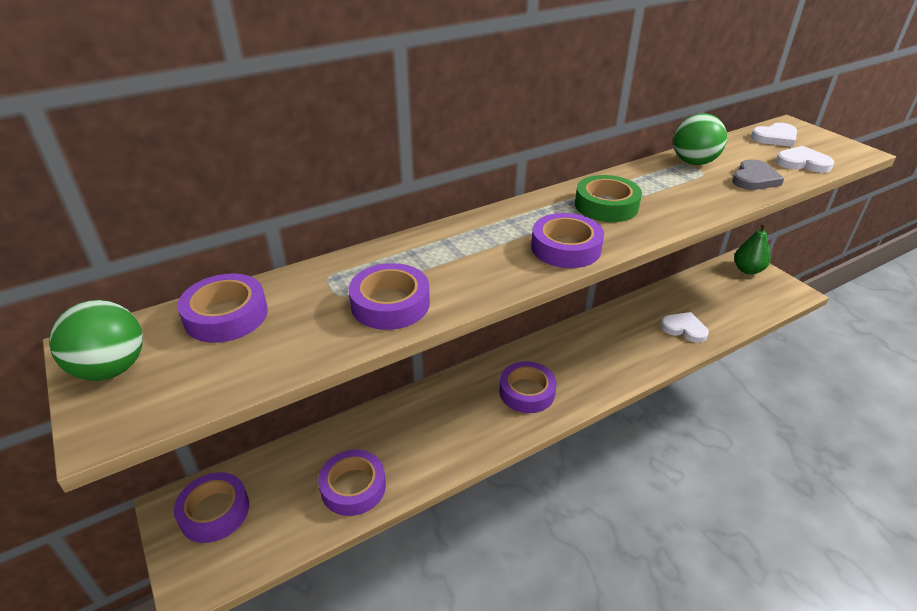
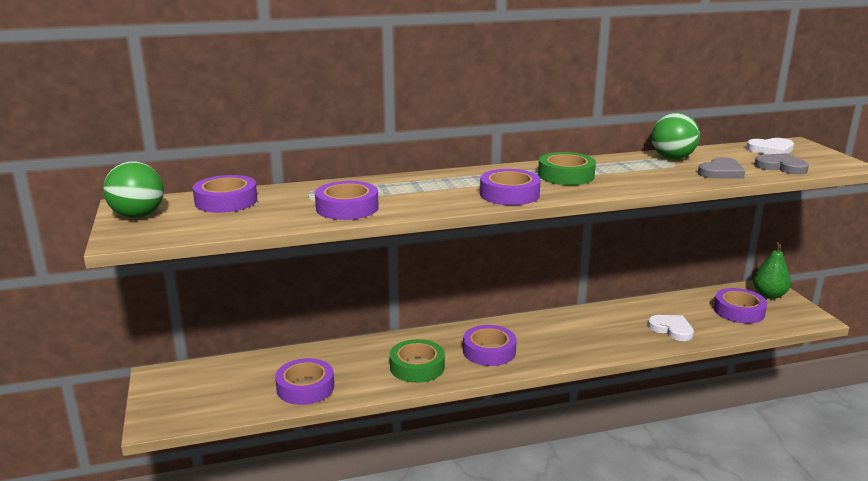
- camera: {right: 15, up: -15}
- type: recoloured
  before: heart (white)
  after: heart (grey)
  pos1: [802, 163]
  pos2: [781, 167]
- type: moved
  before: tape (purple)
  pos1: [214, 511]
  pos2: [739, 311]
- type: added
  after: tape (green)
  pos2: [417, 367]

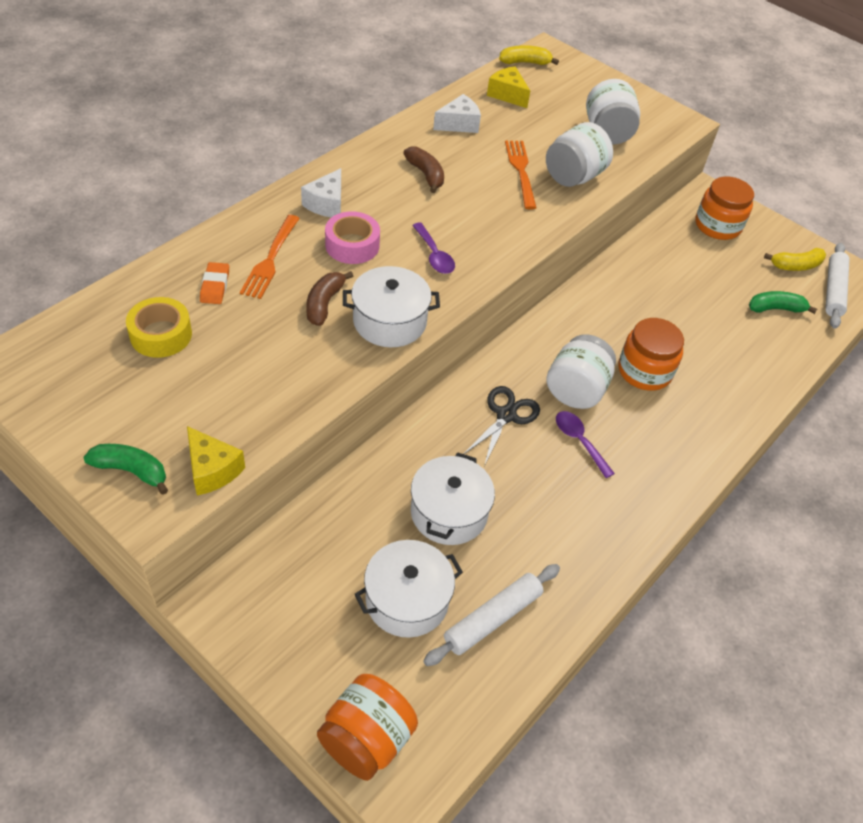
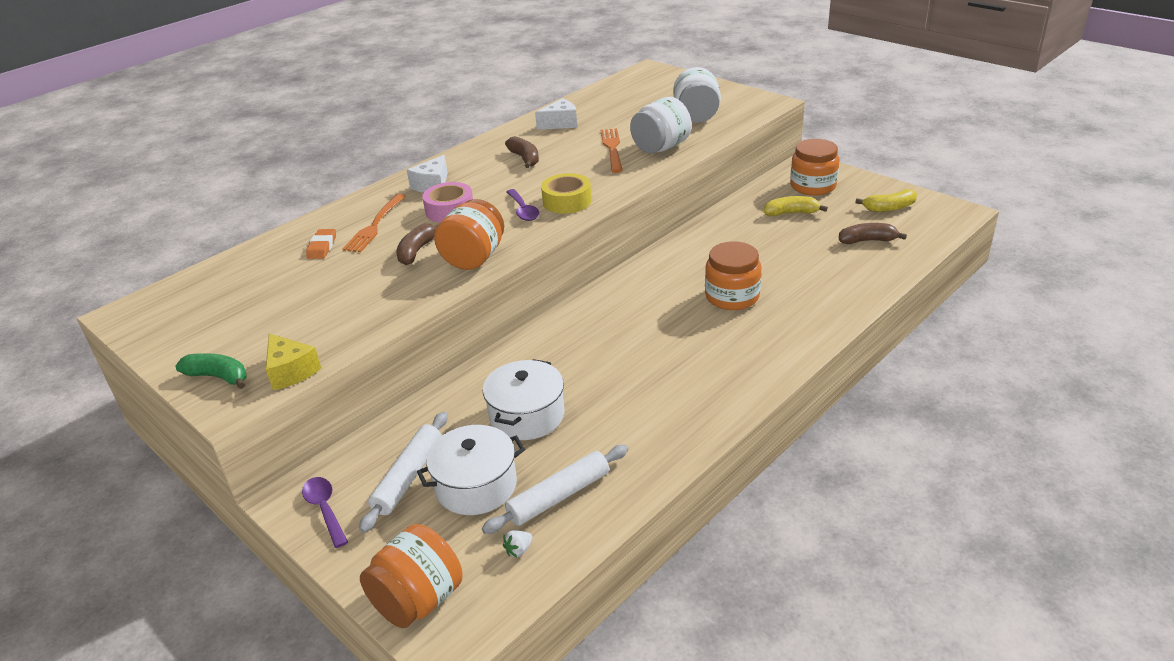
- camera: {right: 10, up: -15}
- type: moved
  before: banana (yellow)
  pos1: [525, 62]
  pos2: [791, 213]
- type: removed
  before: cheese (yellow)
  pos1: [507, 95]
- type: moved
  before: rolling pin (white)
  pos1: [833, 290]
  pos2: [408, 477]
- type: replaced
  before: pot (white)
  after: jar (orange)
  pos1: [389, 321]
  pos2: [474, 258]
- type: recoloured
  before: banana (green)
  after: banana (brown)
  pos1: [775, 309]
  pos2: [867, 241]
- type: moved
  before: tape (yellow)
  pos1: [161, 335]
  pos2: [567, 201]
- type: removed
  before: jar (white)
  pos1: [576, 390]
- type: removed
  before: scissors (black)
  pos1: [506, 415]
- type: moved
  before: spoon (purple)
  pos1: [579, 441]
  pos2: [325, 509]
- type: added
  after: strawberry (white)
  pos2: [518, 550]

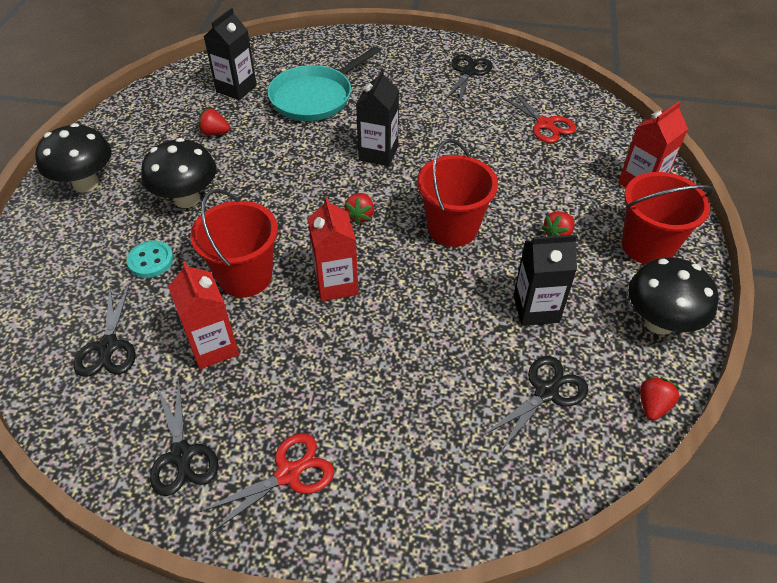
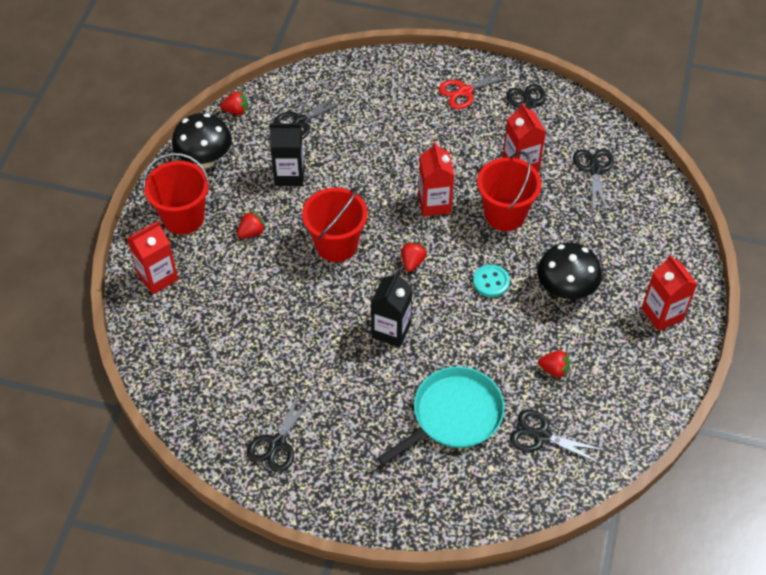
- camera: {right: -175, up: 5}
- type: replaced
  before: carton (black)
  after: scissors (black)
  pos1: [236, 88]
  pos2: [541, 436]
- type: removed
  before: scissors (red)
  pos1: [545, 124]
- type: replaced
  before: mushroom (black)
  after: carton (red)
  pos1: [86, 184]
  pos2: [662, 314]
- type: moved
  before: button (turquoise)
  pos1: [151, 260]
  pos2: [491, 282]
- type: turned
  before: strawberry (red)
  pos1: [653, 405]
  pos2: [236, 111]
  turn: -120

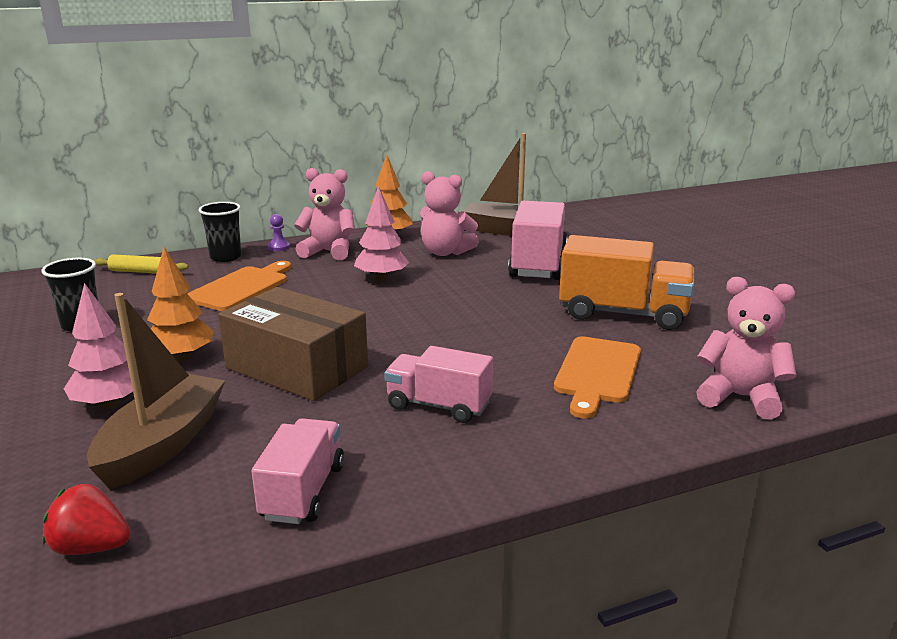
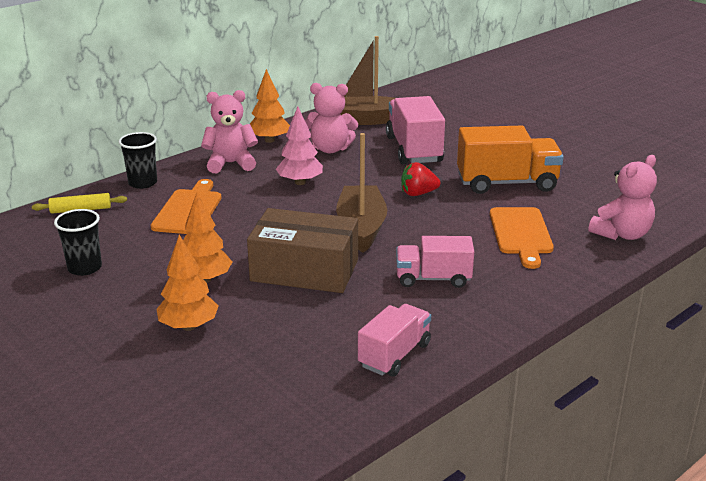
- camera: {right: -20, up: 5}
- type: removed
  before: pawn (purple)
  pos1: [279, 247]
- type: turned
  before: teddy bear (pink)
  pos1: [740, 397]
  pos2: [622, 234]
  turn: 135
- type: recoloured
  before: tree (pink)
  after: tree (orange)
  pos1: [110, 404]
  pos2: [189, 326]
- type: moved
  before: boat (brown)
  pos1: [162, 444]
  pos2: [361, 228]
- type: turned
  before: truck (pink)
  pos1: [303, 492]
  pos2: [394, 355]
  turn: 45
- type: moved
  before: strawberry (red)
  pos1: [91, 547]
  pos2: [418, 193]

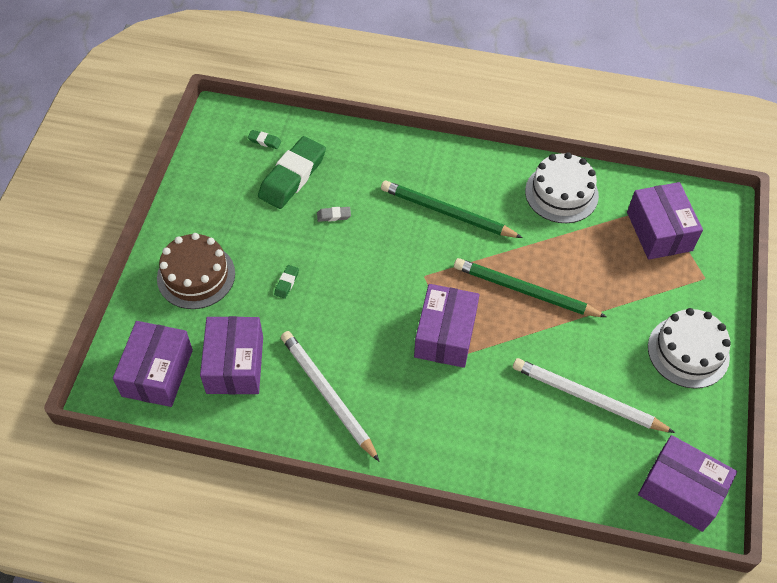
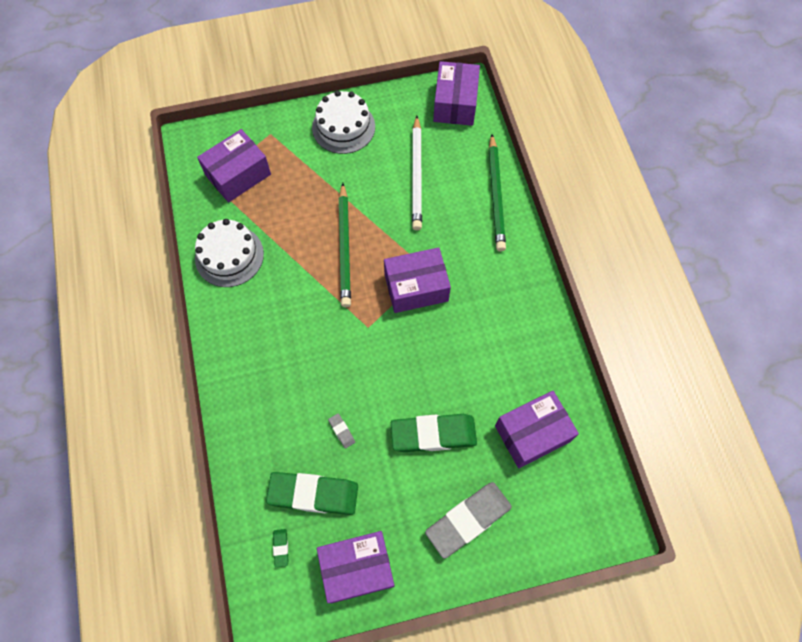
- camera: {right: -115, up: 10}
- type: moved
  before: pencil (green)
  pos1: [447, 213]
  pos2: [496, 195]
- type: replaced
  before: cake (brown)
  after: eraser (grey)
  pos1: [196, 275]
  pos2: [468, 520]
- type: resized
  before: eraser (green)
  pos1: [286, 283]
  pos2: [433, 434]
  scale: 2.48
- type: moved
  before: box (purple)
  pos1: [157, 373]
  pos2: [357, 568]
- type: removed
  before: pencil (white)
  pos1: [328, 395]

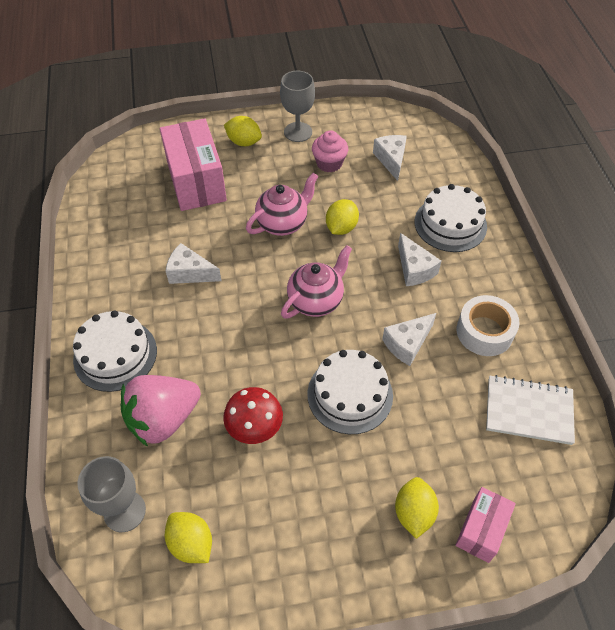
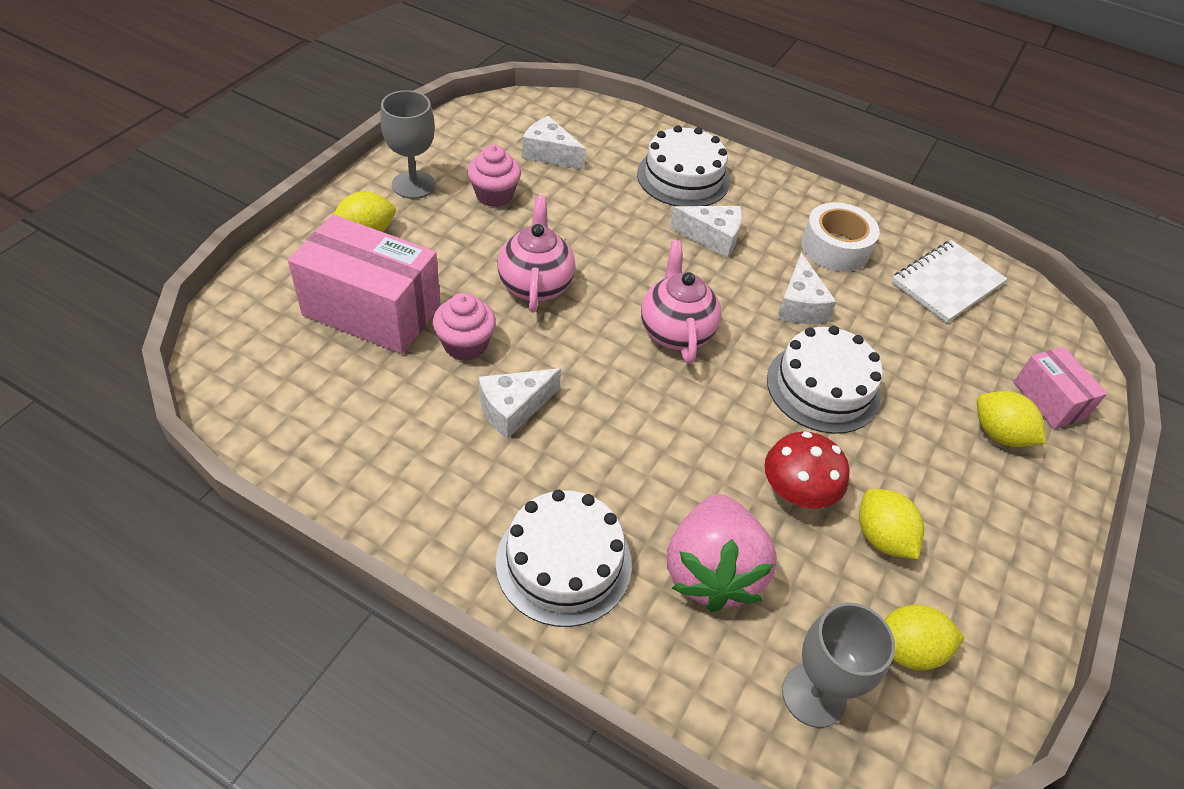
- camera: {right: -55, up: -5}
- type: moved
  before: lemon (yellow)
  pos1: [341, 228]
  pos2: [881, 537]
- type: added
  after: cupcake (pink)
  pos2: [465, 345]

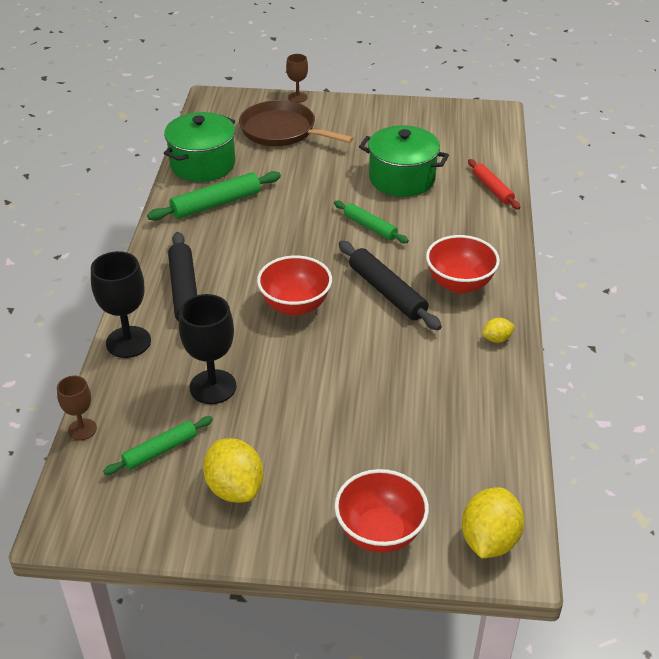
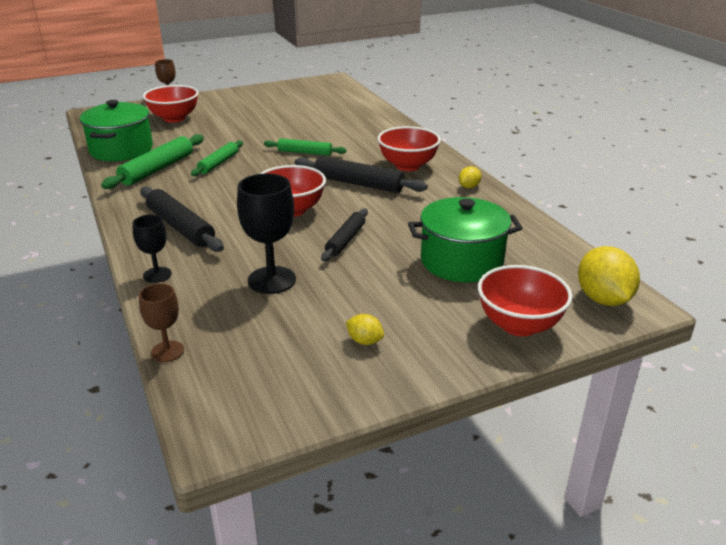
- camera: {right: -30, up: -10}
- type: replaced
  before: pan (brown)
  after: bowl (red)
  pos1: [281, 131]
  pos2: [174, 118]
- type: moved
  before: pot (green)
  pos1: [402, 178]
  pos2: [461, 261]
- type: removed
  before: rolling pin (red)
  pos1: [492, 189]
- type: resized
  before: goblet (black)
  pos1: [128, 342]
  pos2: [157, 275]
  scale: 0.59
- type: moved
  before: rolling pin (green)
  pos1: [160, 450]
  pos2: [218, 163]
- type: resized
  before: lemon (yellow)
  pos1: [235, 488]
  pos2: [364, 341]
  scale: 0.5
- type: added
  after: rolling pin (black)
  pos2: [345, 240]

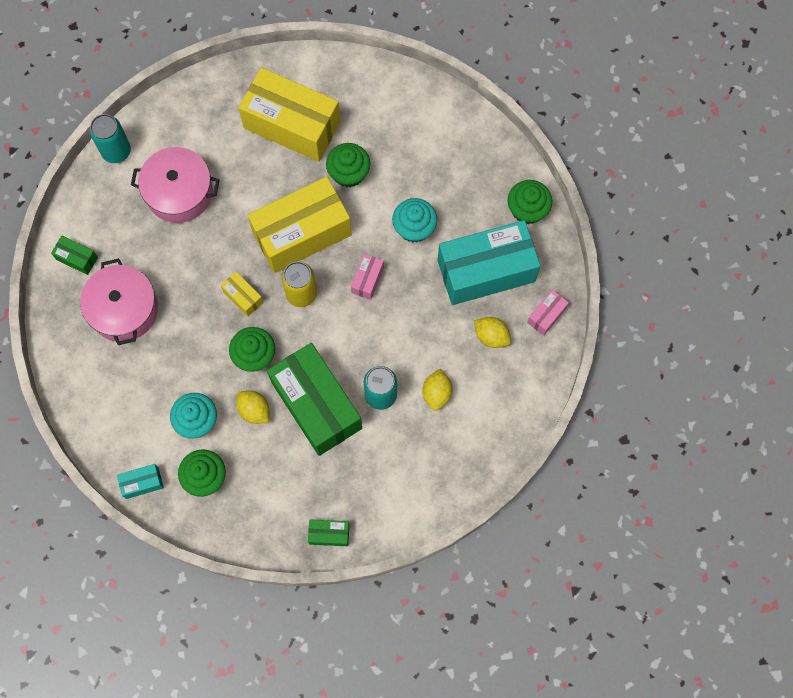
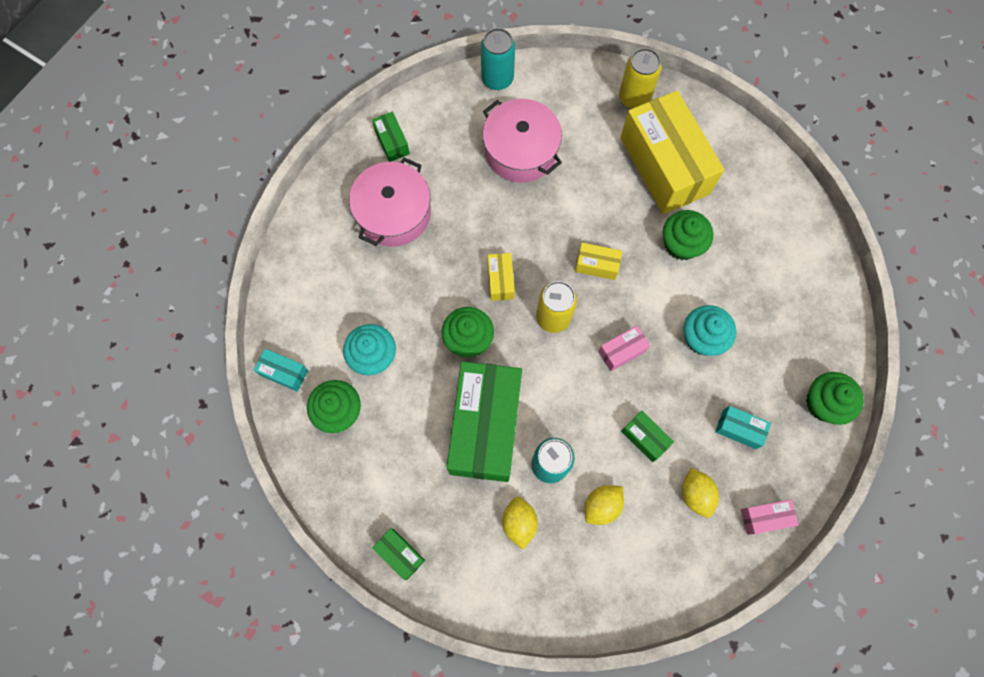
- camera: {right: 40, up: 0}
- type: resized
  before: box (yellow)
  pos1: [302, 233]
  pos2: [596, 265]
  scale: 0.42
- type: resized
  before: box (turquoise)
  pos1: [486, 271]
  pos2: [739, 429]
  scale: 0.42
- type: moved
  before: lemon (yellow)
  pos1: [254, 410]
  pos2: [519, 523]
- type: added
  after: can (yellow)
  pos2: [634, 98]
- type: added
  after: box (green)
  pos2: [644, 438]

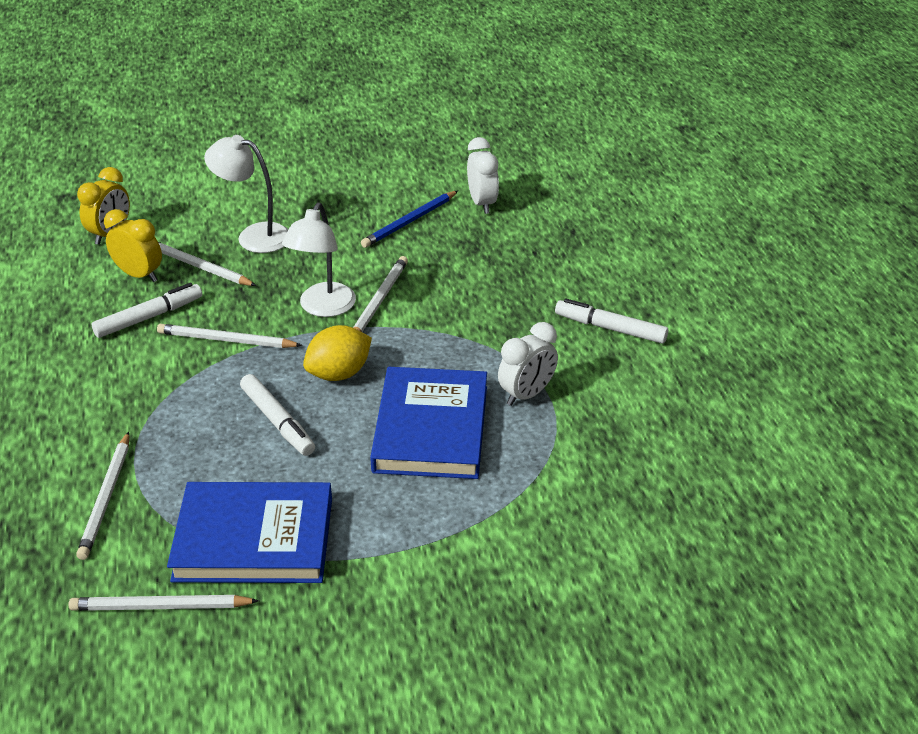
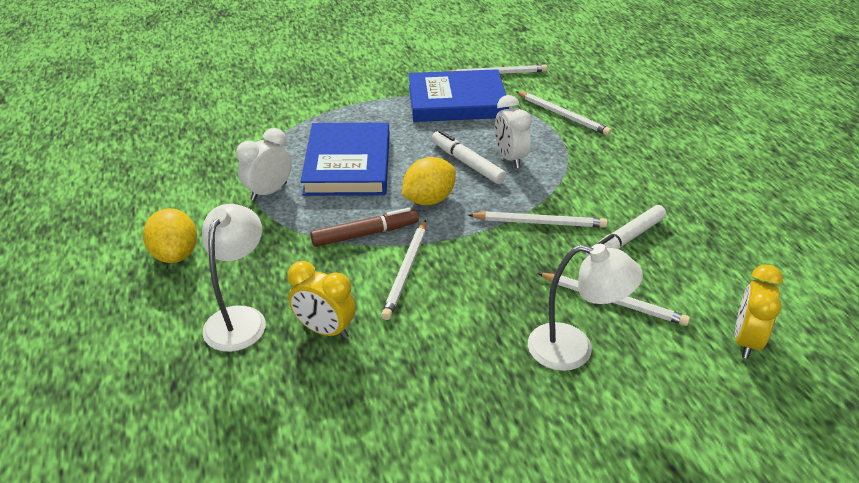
- camera: {right: 175, up: 0}
- type: moved
  before: clock (white)
  pos1: [482, 203]
  pos2: [510, 158]
- type: removed
  before: pencil (blue)
  pos1: [409, 222]
- type: moved
  before: lamp (white)
  pos1: [323, 308]
  pos2: [240, 318]
- type: moved
  before: clock (yellow)
  pos1: [139, 275]
  pos2: [325, 330]
- type: replaced
  before: marker (white)
  after: lemon (yellow)
  pos1: [610, 328]
  pos2: [175, 254]
- type: turned
  before: pencil (white)
  pos1: [106, 498]
  pos2: [563, 115]
  turn: 135
- type: added
  after: marker (brown)
  pos2: [365, 234]

